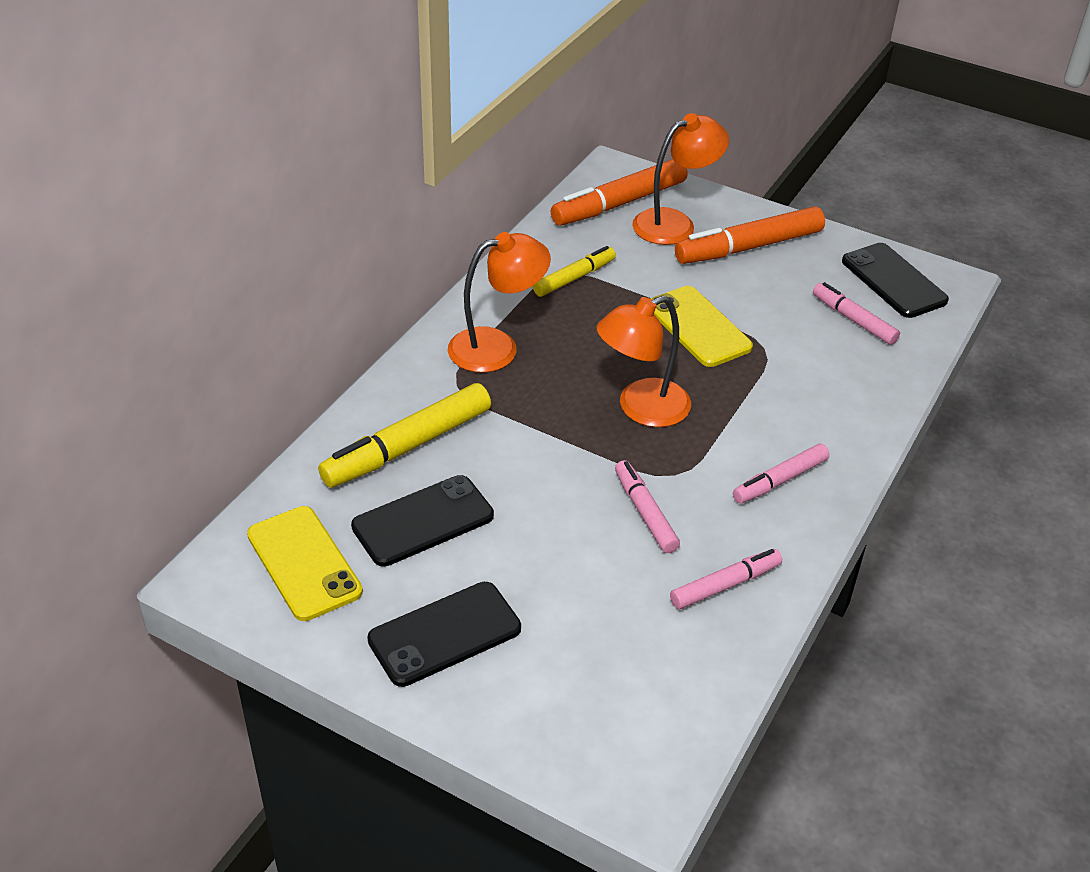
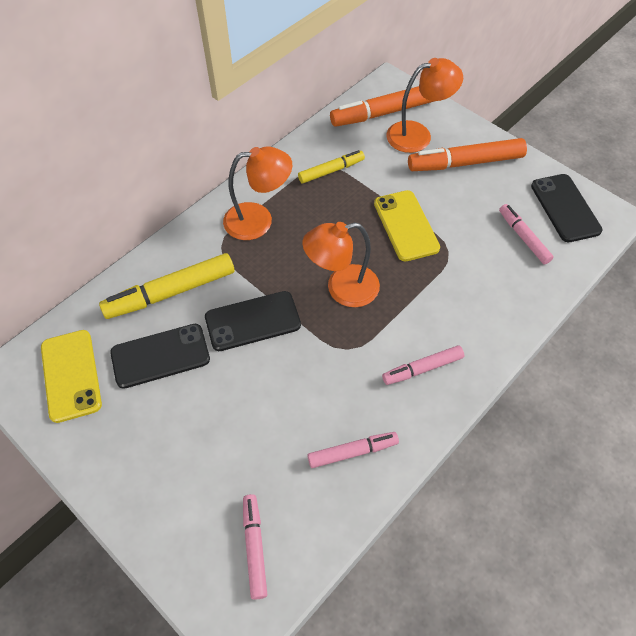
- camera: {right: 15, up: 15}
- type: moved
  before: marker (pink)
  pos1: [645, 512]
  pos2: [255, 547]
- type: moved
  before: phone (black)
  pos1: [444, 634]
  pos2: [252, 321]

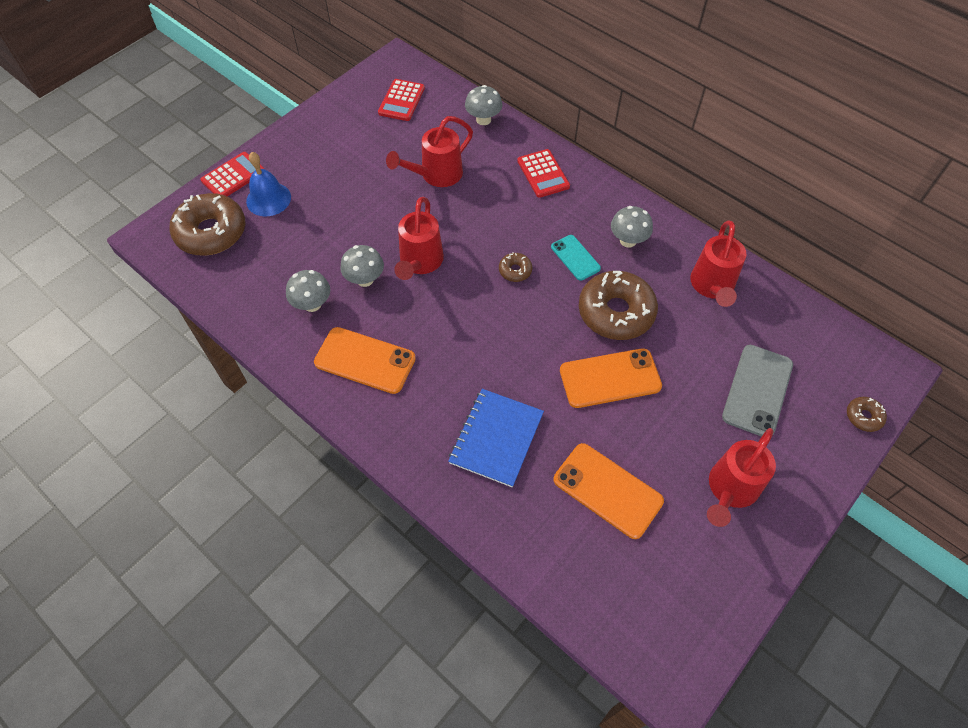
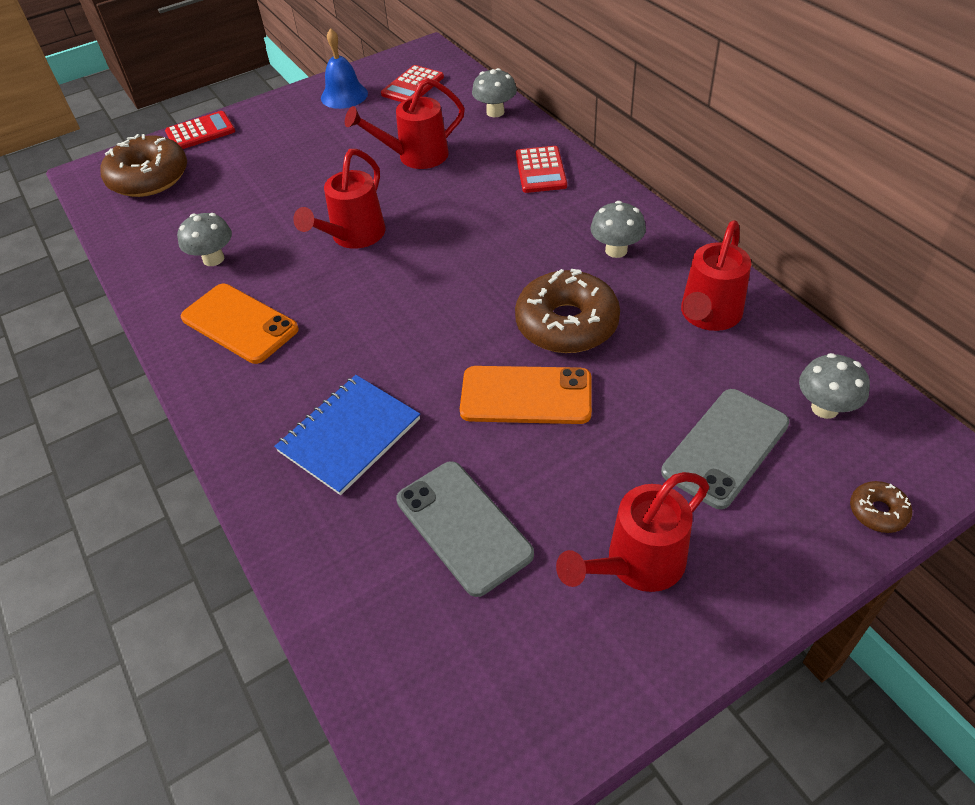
- camera: {right: 20, up: -10}
- type: moved
  before: bell (blue)
  pos1: [268, 199]
  pos2: [344, 95]
- type: removed
  before: phone (turquoise)
  pos1: [575, 258]
- type: moved
  before: mushroom (grey)
  pos1: [365, 279]
  pos2: [825, 408]
- type: removed
  before: donut (brown)
  pos1: [515, 270]
- type: recoloured
  before: phone (orange)
  after: phone (grey)
  pos1: [607, 490]
  pos2: [463, 527]

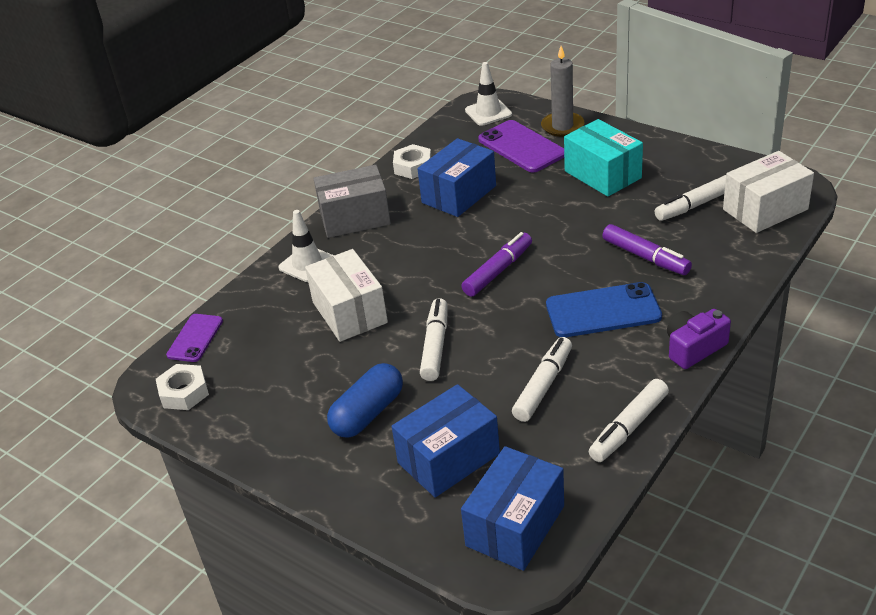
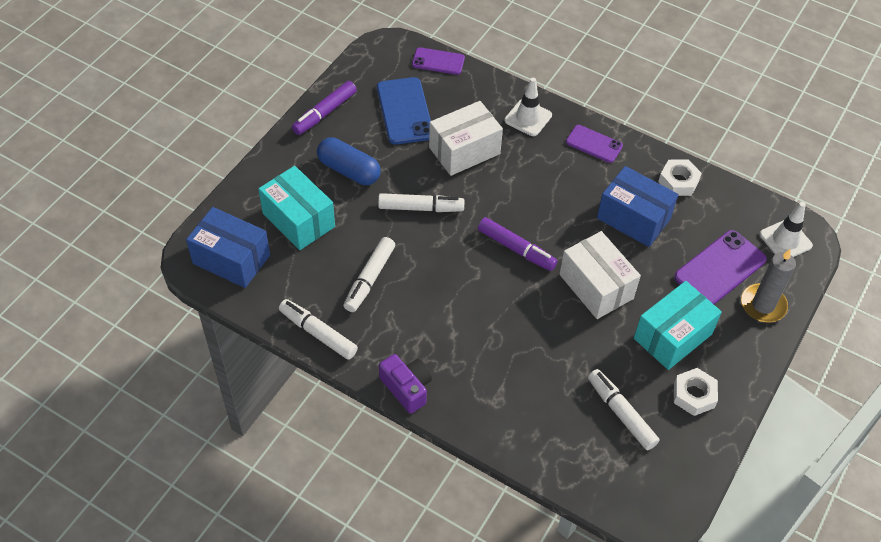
- camera: {right: 80, up: 15}
- type: moved
  before: box (white)
  pos1: [765, 209]
  pos2: [596, 286]
- type: replaced
  before: box (grey)
  after: phone (purple)
  pos1: [355, 218]
  pos2: [594, 144]
- type: moved
  before: marker (purple)
  pos1: [645, 257]
  pos2: [324, 113]
- type: moved
  before: phone (blue)
  pos1: [603, 311]
  pos2: [404, 111]
- type: turned
  before: marker (white)
  pos1: [543, 385]
  pos2: [369, 279]
  turn: 90
- type: moved
  before: nut (white)
  pos1: [184, 392]
  pos2: [694, 395]
- type: recoloured
  before: box (blue)
  after: box (turquoise)
  pos1: [448, 458]
  pos2: [298, 220]

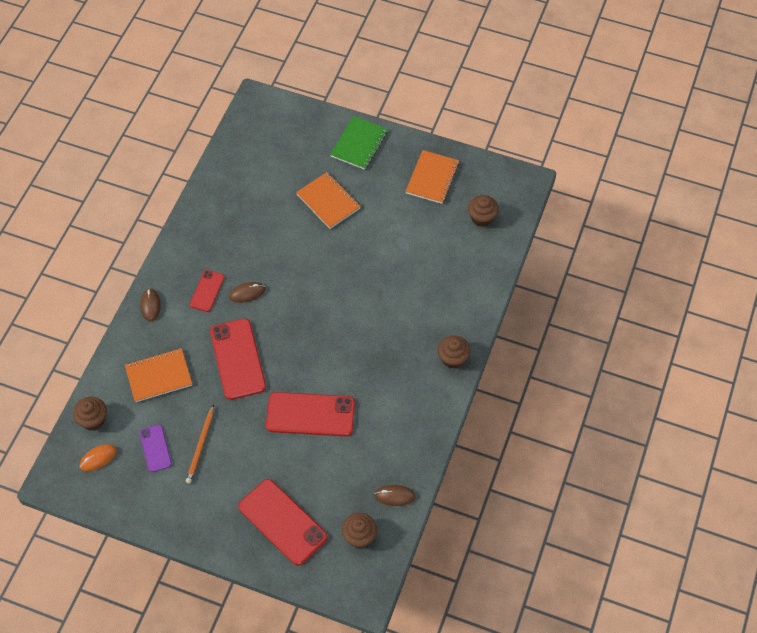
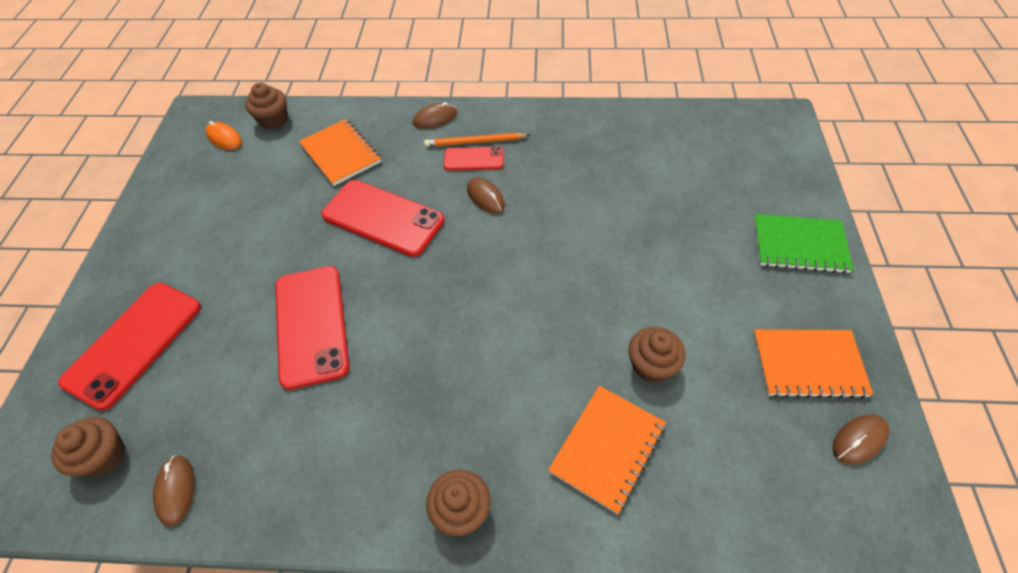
- camera: {right: 75, up: -5}
- type: moved
  before: notebook (orange)
  pos1: [328, 201]
  pos2: [607, 448]
- type: moved
  before: cupcake (brown)
  pos1: [482, 217]
  pos2: [651, 365]
- type: turned
  before: phone (red)
  pos1: [238, 359]
  pos2: [383, 218]
  turn: 60
- type: moved
  before: pencil (orange)
  pos1: [200, 446]
  pos2: [475, 142]
- type: removed
  before: phone (purple)
  pos1: [155, 448]
- type: added
  after: mouse (brown)
  pos2: [859, 439]

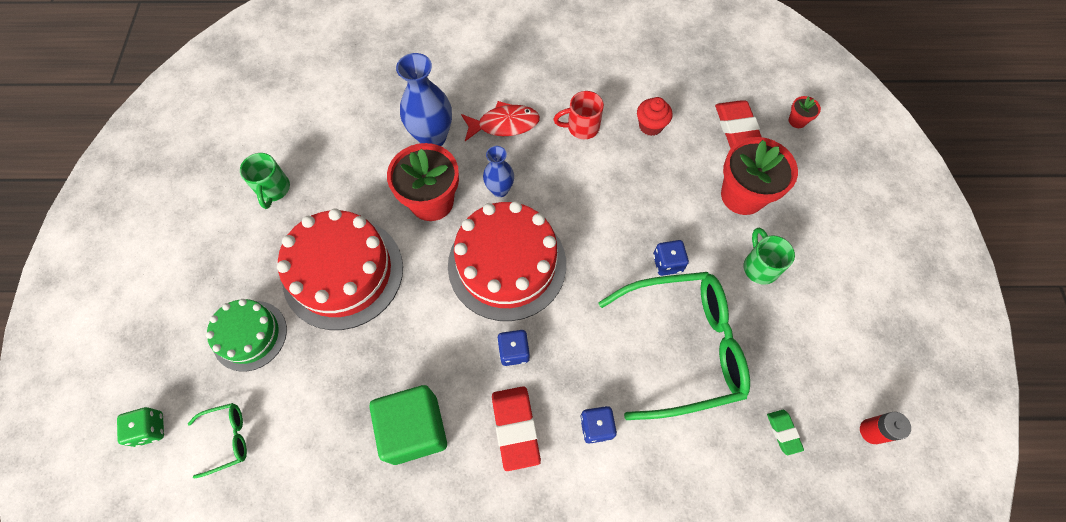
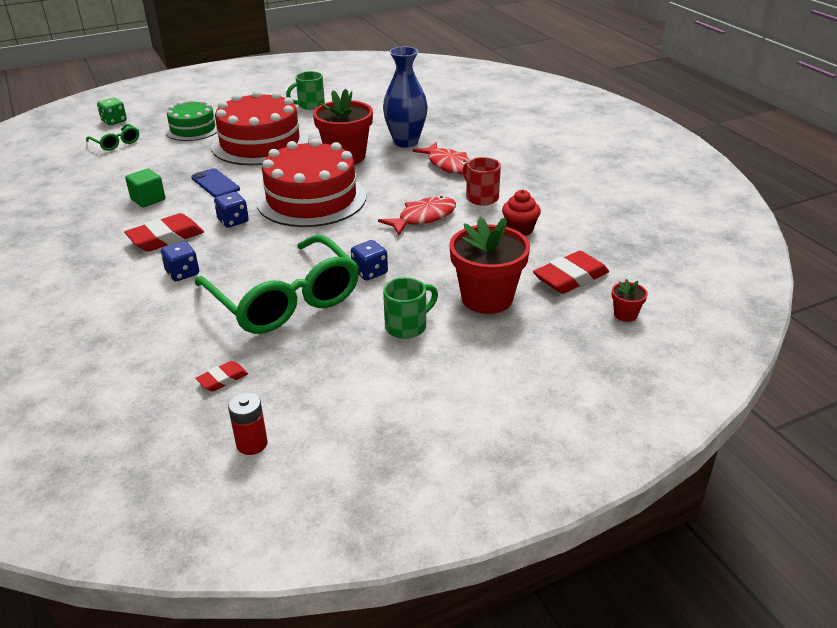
- camera: {right: 65, up: -30}
- type: removed
  before: vase (blue)
  pos1: [500, 190]
- type: resized
  before: cube (green)
  pos1: [414, 429]
  pos2: [148, 199]
  scale: 0.57
- type: recoloured
  before: eraser (green)
  after: eraser (red)
  pos1: [783, 432]
  pos2: [222, 379]
- type: added
  after: phone (blue)
  pos2: [215, 183]
- type: added
  after: fish (red)
  pos2: [423, 218]

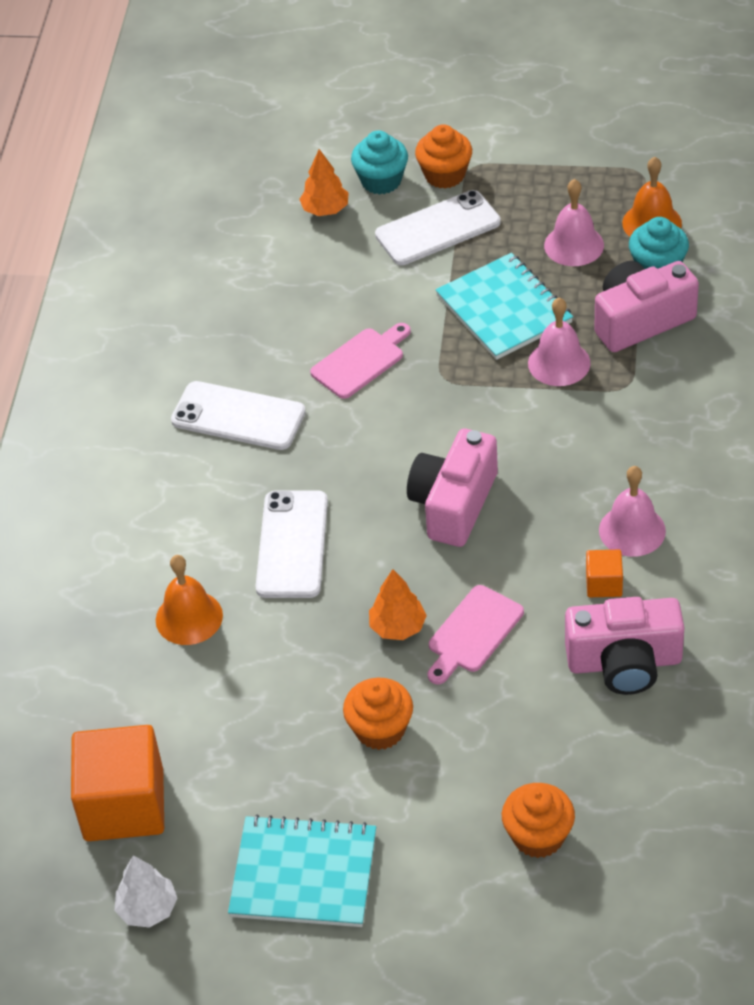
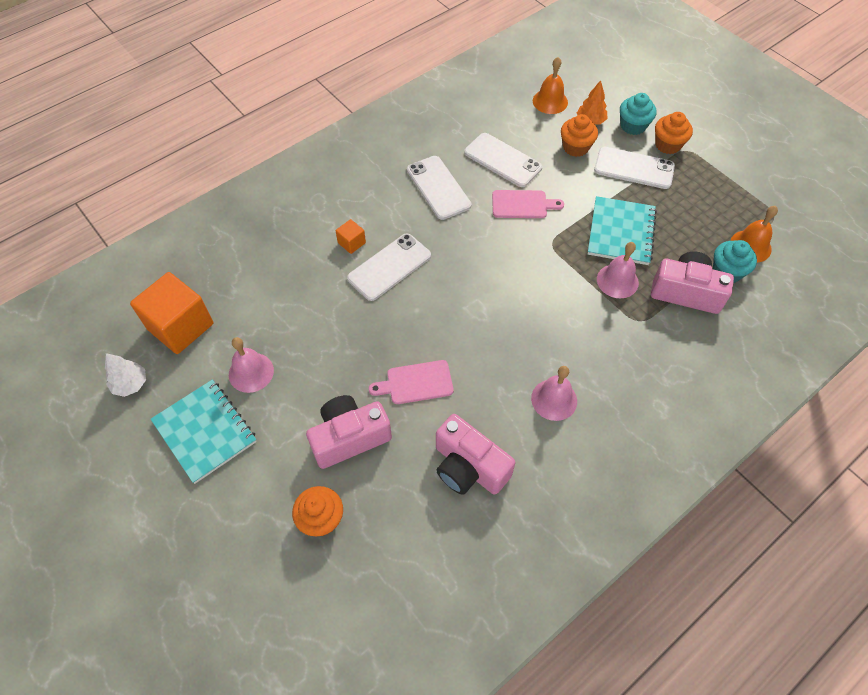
- camera: {right: 40, up: 10}
- type: moved
  before: bell (pink)
  pos1: [574, 245]
  pos2: [251, 372]
- type: moved
  before: camera (pink)
  pos1: [454, 504]
  pos2: [349, 437]
- type: moved
  before: cube (orange)
  pos1: [604, 584]
  pos2: [351, 243]
- type: moved
  before: bell (orange)
  pos1: [189, 617]
  pos2: [550, 101]
- type: removed
  before: tree (orange)
  pos1: [398, 627]
- type: moved
  before: cupcake (orange)
  pos1: [380, 729]
  pos2: [575, 147]
- type: added
  after: phone (white)
  pos2: [502, 160]

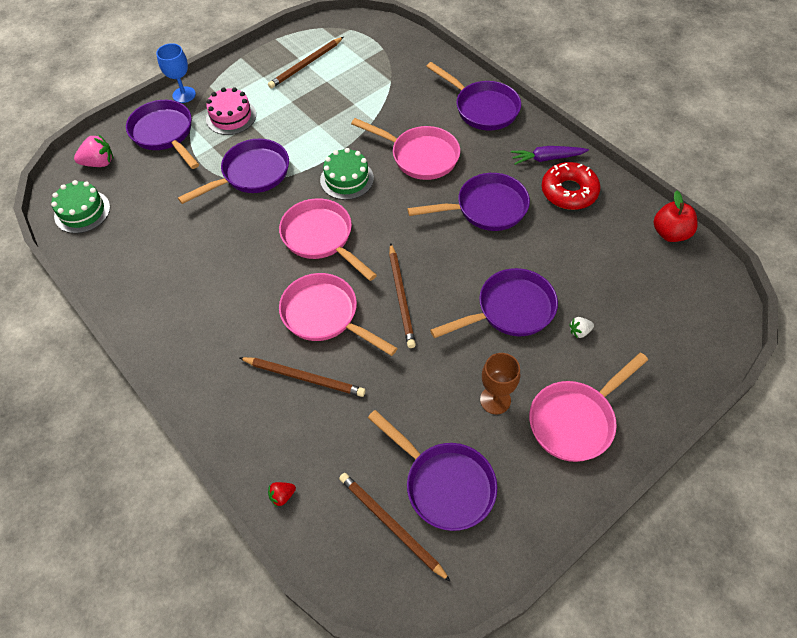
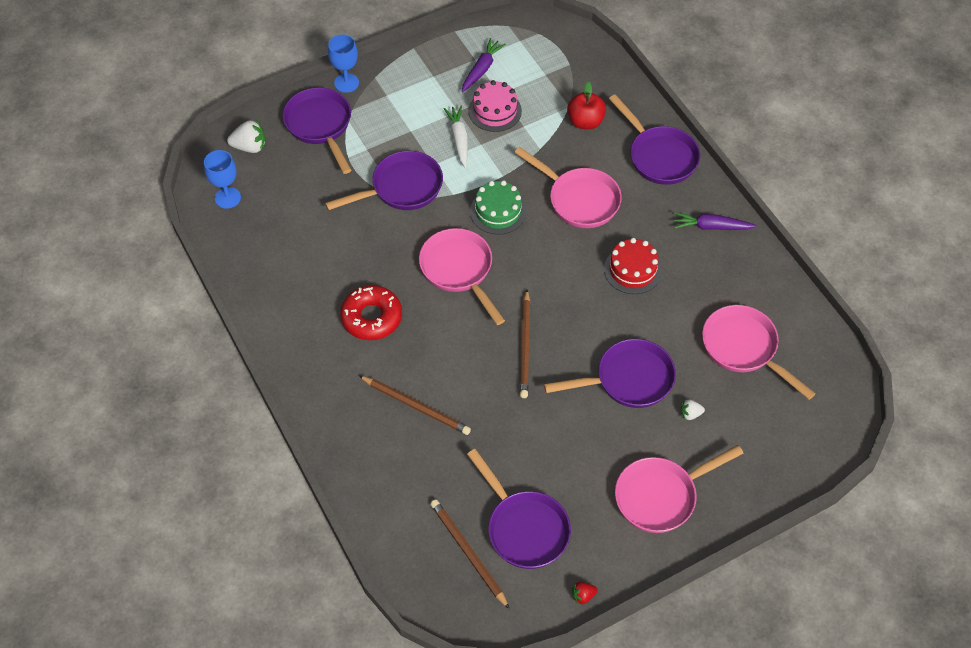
- camera: {right: 10, up: 0}
- type: replaced
  before: pencil (brown)
  after: carrot (purple)
  pos1: [306, 64]
  pos2: [481, 69]
- type: moved
  before: cake (pink)
  pos1: [231, 117]
  pos2: [495, 111]
- type: recoloured
  before: strawberry (pink)
  after: strawberry (white)
  pos1: [99, 163]
  pos2: [250, 147]
- type: moved
  before: donut (red)
  pos1: [569, 192]
  pos2: [371, 317]
- type: replaced
  before: pan (purple)
  after: cake (red)
  pos1: [486, 208]
  pos2: [632, 270]
- type: replaced
  before: cake (green)
  after: goblet (blue)
  pos1: [82, 211]
  pos2: [227, 198]
- type: moved
  before: apple (red)
  pos1: [670, 233]
  pos2: [585, 122]
- type: moved
  before: pan (pink)
  pos1: [325, 316]
  pos2: [743, 348]
- type: removed
  before: goblet (brown)
  pos1: [495, 400]
- type: moved
  before: strawberry (red)
  pos1: [282, 496]
  pos2: [583, 596]
- type: added
  after: carrot (white)
  pos2: [459, 139]

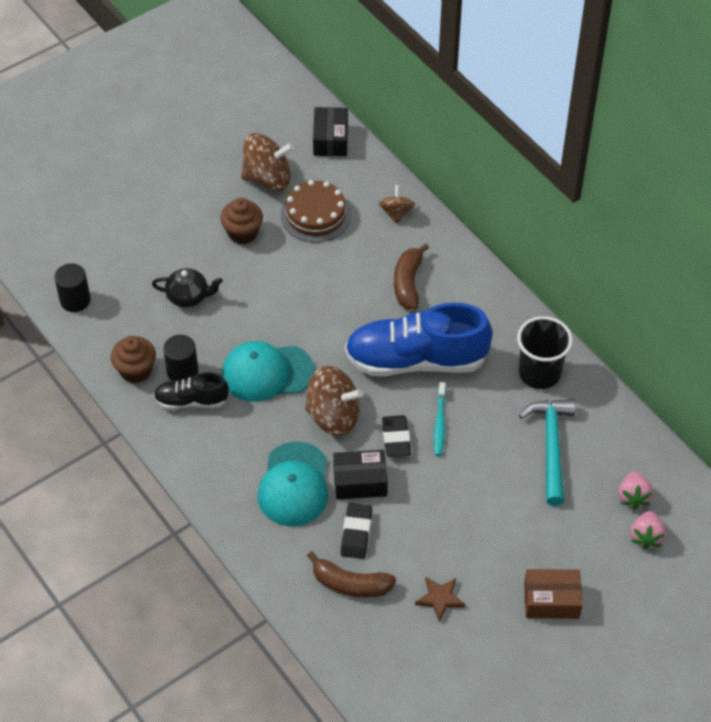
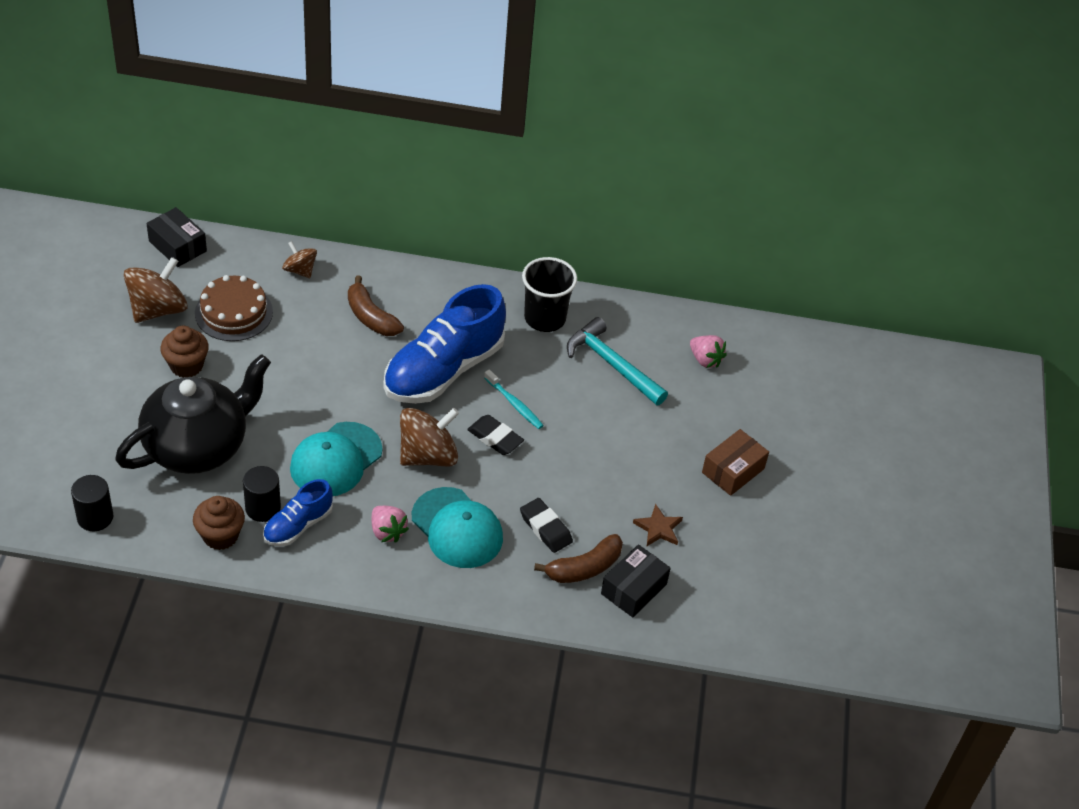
- camera: {right: -50, up: -5}
- type: resized
  before: teapot (black)
  pos1: [188, 296]
  pos2: [197, 446]
  scale: 2.19
- type: recoloured
  before: shoe (black)
  after: shoe (blue)
  pos1: [191, 401]
  pos2: [298, 525]
- type: moved
  before: box (black)
  pos1: [360, 481]
  pos2: [633, 589]
- type: moved
  before: strawberry (pink)
  pos1: [646, 537]
  pos2: [387, 532]

